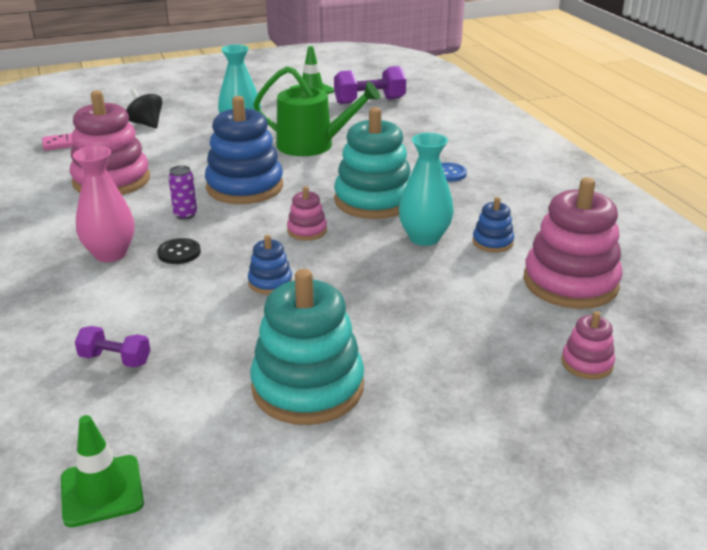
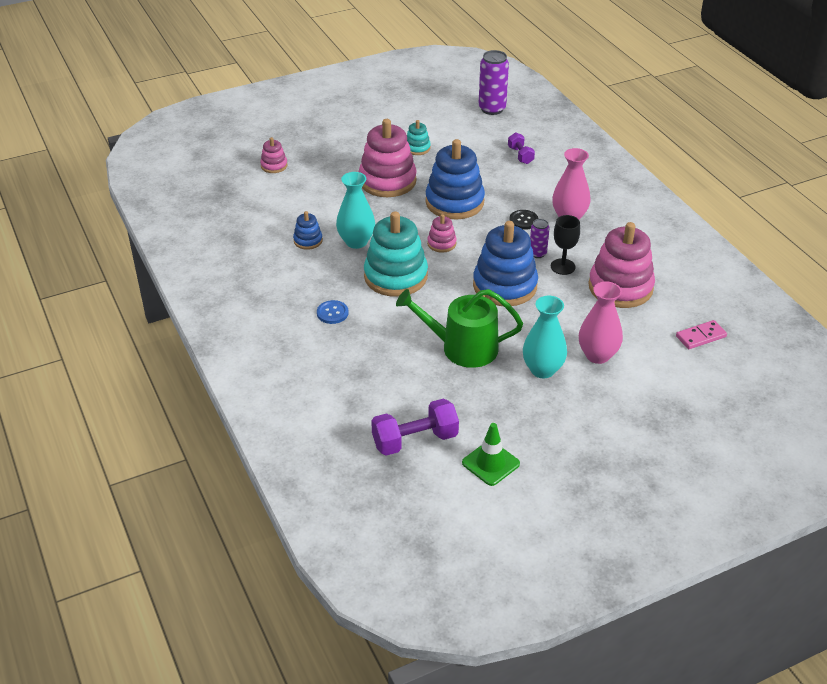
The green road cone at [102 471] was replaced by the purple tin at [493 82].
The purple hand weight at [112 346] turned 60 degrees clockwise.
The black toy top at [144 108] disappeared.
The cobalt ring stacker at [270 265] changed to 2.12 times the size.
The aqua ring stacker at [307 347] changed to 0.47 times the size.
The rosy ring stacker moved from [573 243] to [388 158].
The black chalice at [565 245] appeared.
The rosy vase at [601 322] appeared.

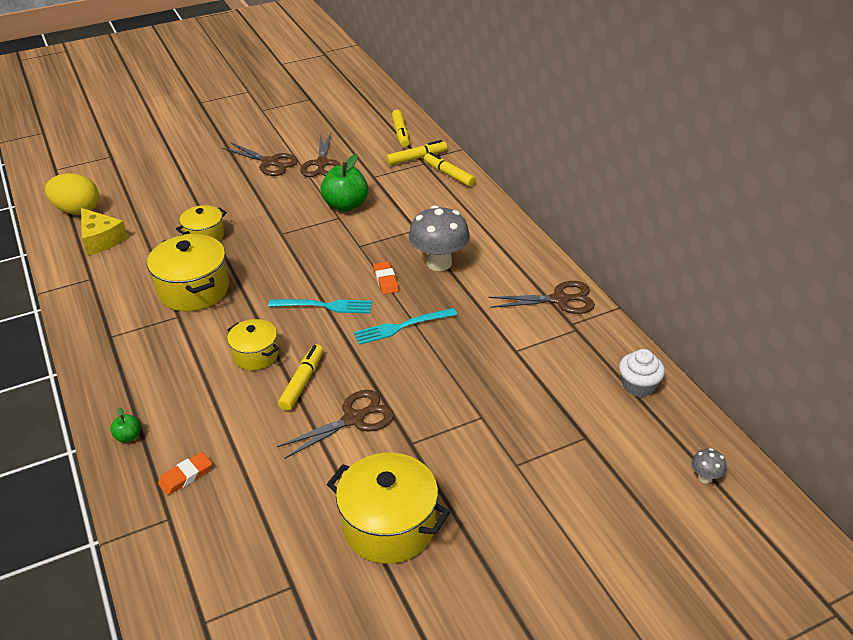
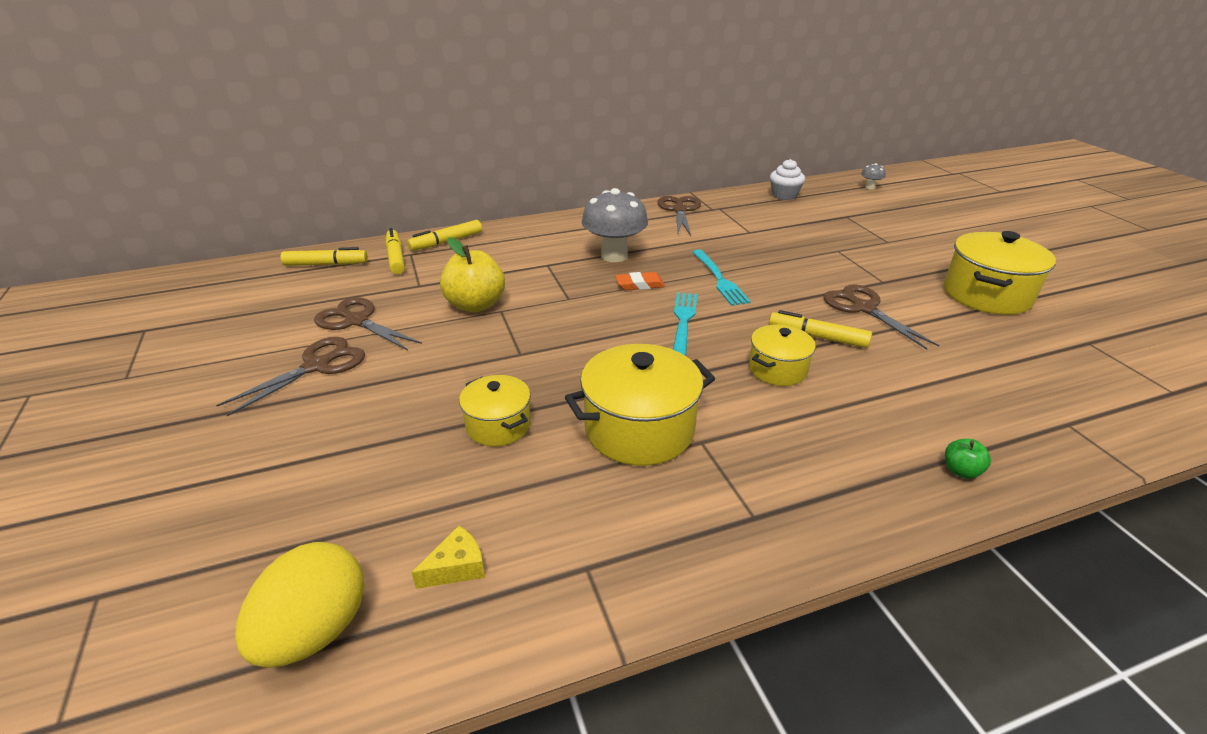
The bright yellow piece of cheese at [104 231] changed to 0.59 times the size.
The orange pencil eraser at [185 473] disappeared.
The russet scissors at [320 155] turned 150 degrees counterclockwise.
The green toy apple at [344 183] became the bright yellow toy apple at [472 274].

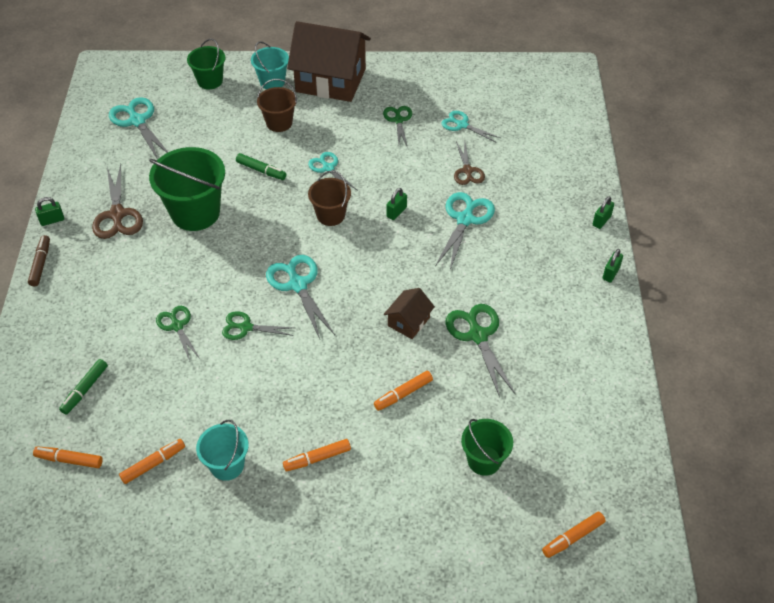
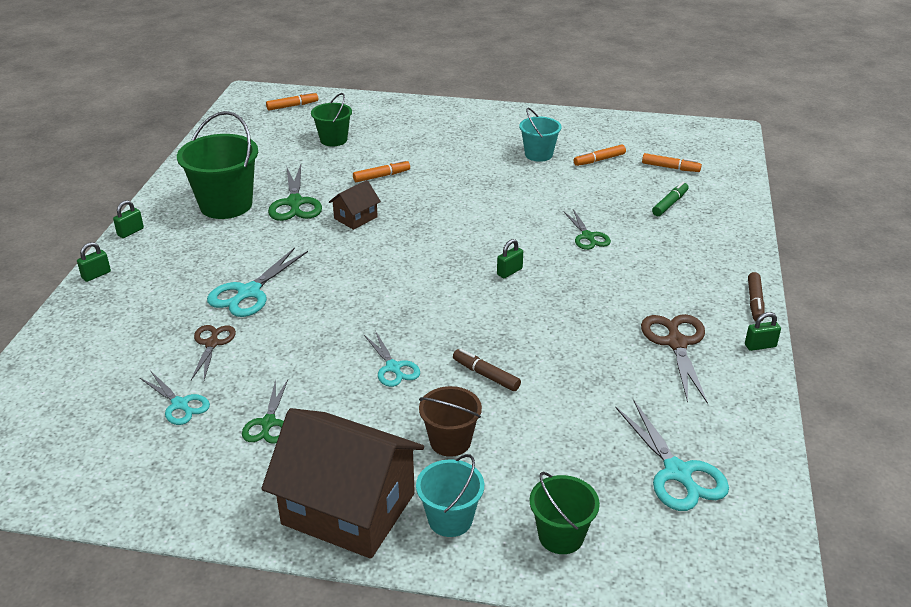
The green bucket moved from [187 189] to [217 165].
The green scissors at [258 325] disappeared.
The green marker at [261 166] became the russet marker at [487 370].
The aqua scissors at [300 297] disappeared.
The orange marker at [317 455] disappeared.
The russet bucket at [329 198] disappeared.
The green lock moved from [397 204] to [510 258].

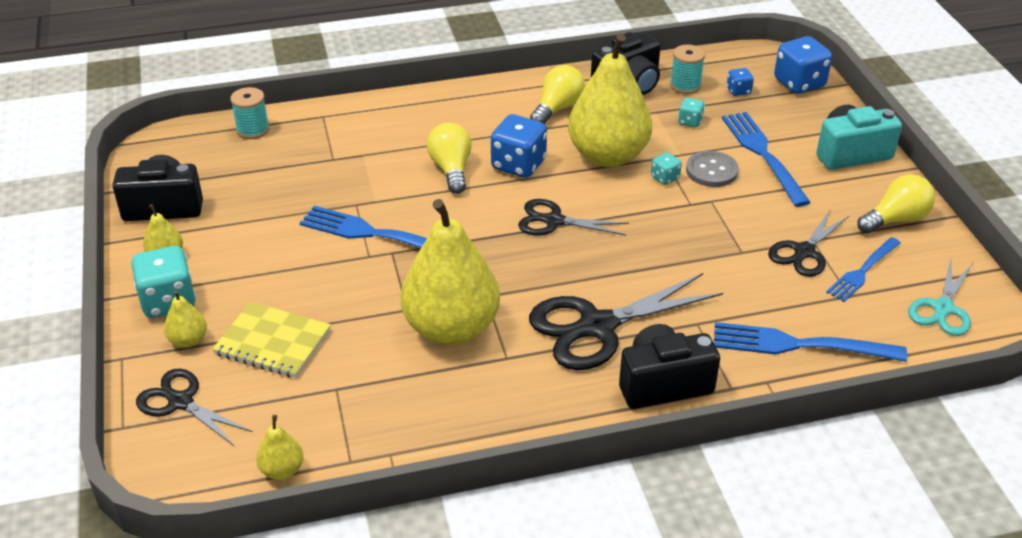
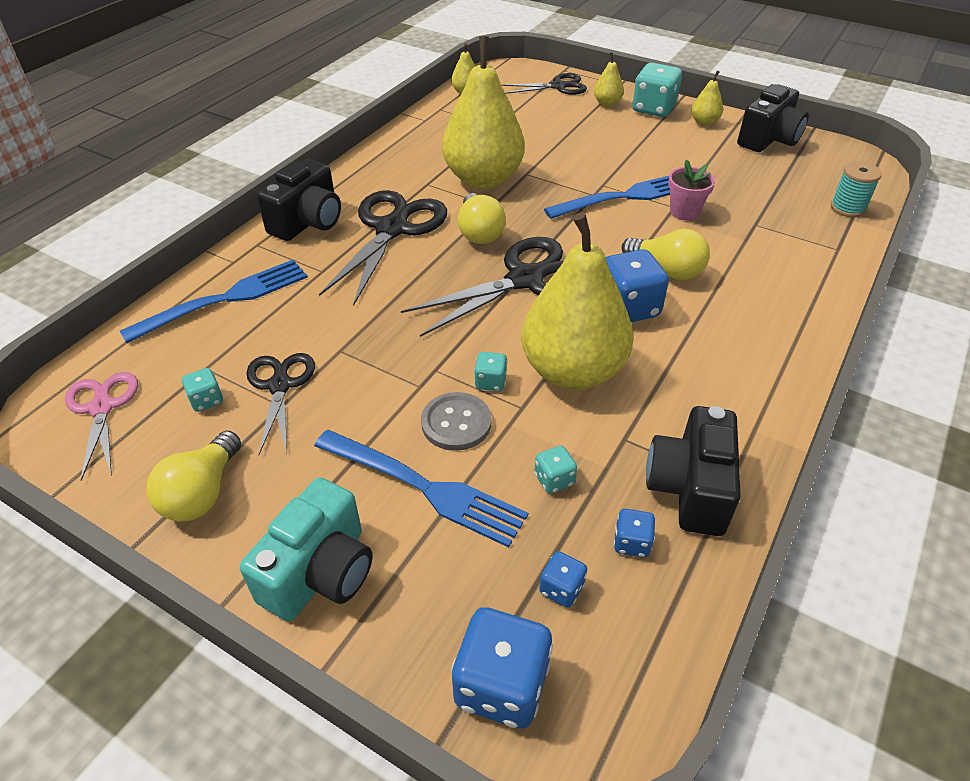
The bright yellow notebook at [271 340] disappeared.
The black scissors at [573 217] changed to 1.67 times the size.
The bright yellow light bulb moved from [557 94] to [482 218].
The aqua spool at [687 69] was replaced by the cobalt die at [634 533].
The cobalt fork at [863 269] was replaced by the aqua die at [202 390].
The aqua scissors at [940 297] became the rosy scissors at [101 426].
The rosy plant pot at [691 190] appeared.

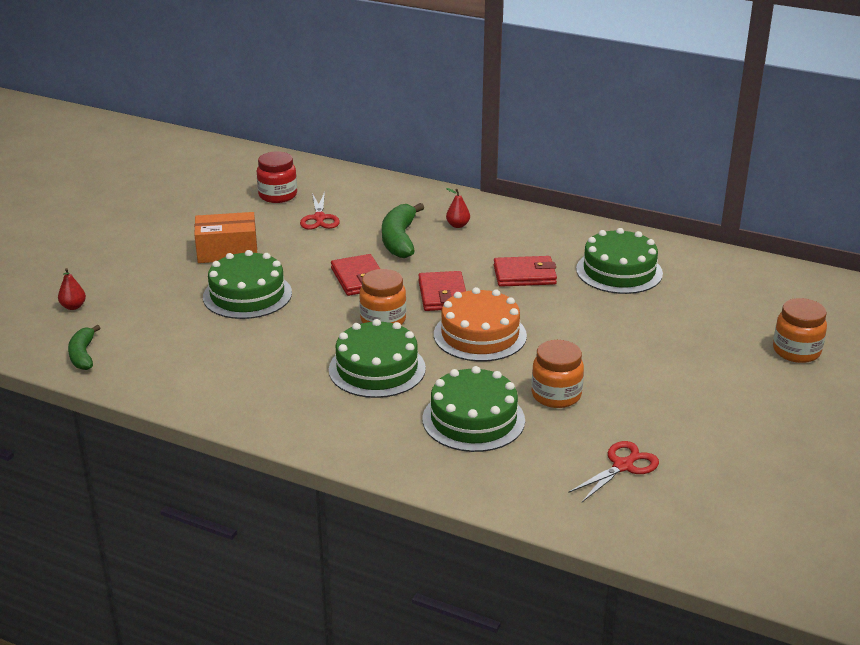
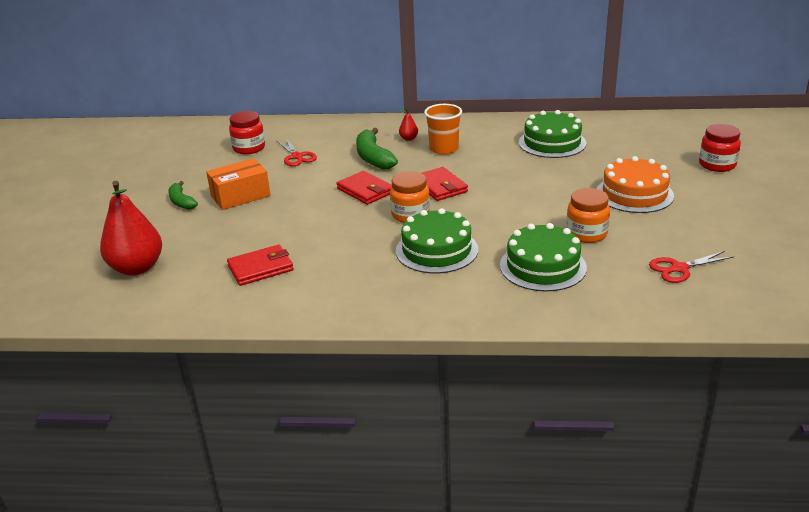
The red pear fruit at [72 289] changed to 2.38 times the size.
The green banana fruit moved from [84 347] to [183 195].
The green layer cake at [247 284] disappeared.
The orange layer cake moved from [480 324] to [635 184].
The red wallet moved from [525 271] to [260 265].
The red scissors at [613 471] turned 135 degrees counterclockwise.
The orange jam jar at [800 330] became the red jam jar at [720 148].
The orange tumbler at [443 129] appeared.

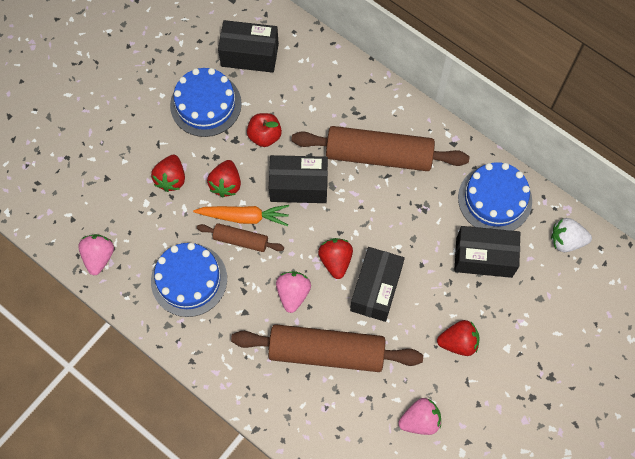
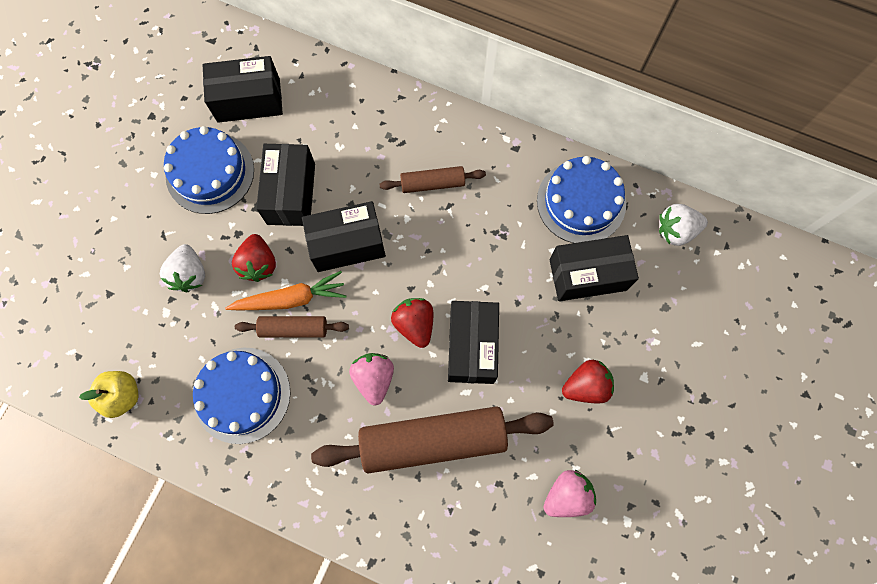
The rosy toy strawberry at [96 254] was replaced by the bright yellow toy apple at [109 394].
The red toy strawberry at [168 173] became the white toy strawberry at [182 268].
The red toy apple at [264 130] was replaced by the black package at [285 185].
The russet dough roller at [380 148] changed to 0.49 times the size.

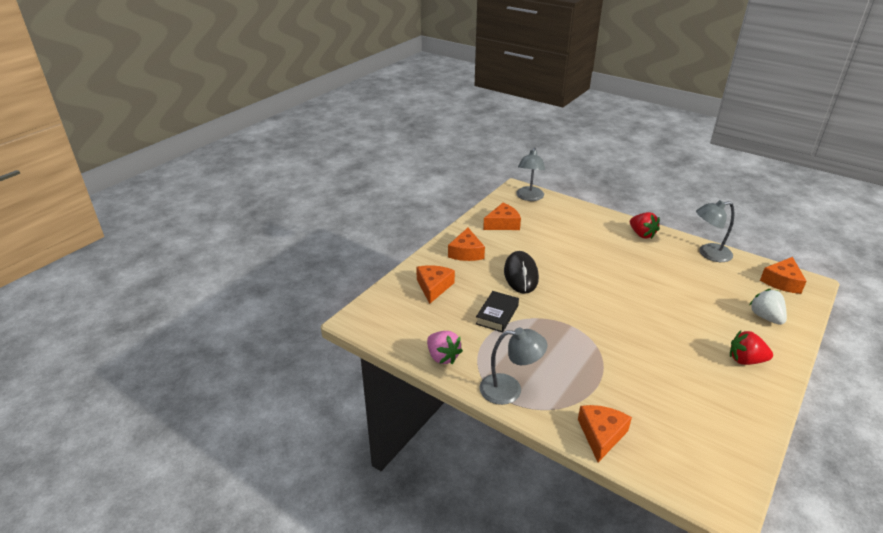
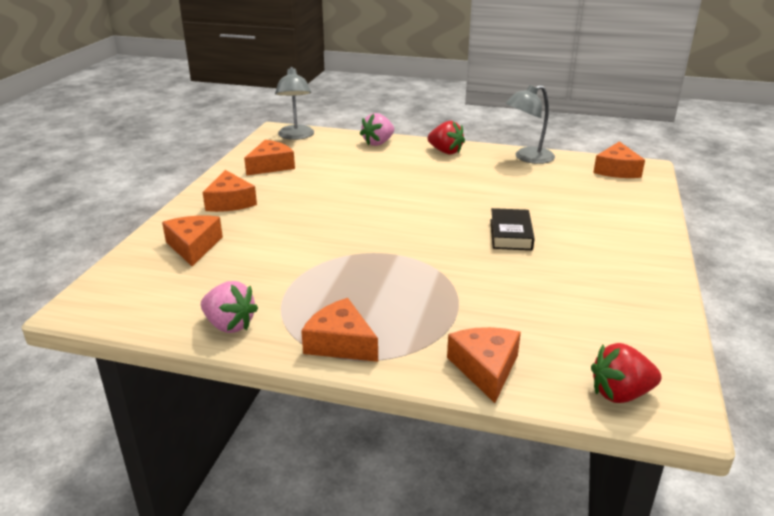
The black hardcover moved from [497 311] to [512 229].
The ash-grey lamp at [513 366] was replaced by the orange piece of cheese at [339 330].
The black PC mouse at [521 272] disappeared.
The red toy strawberry moved from [751 347] to [626 373].
The white toy strawberry at [768 307] disappeared.
The rosy toy strawberry at [377 129] appeared.

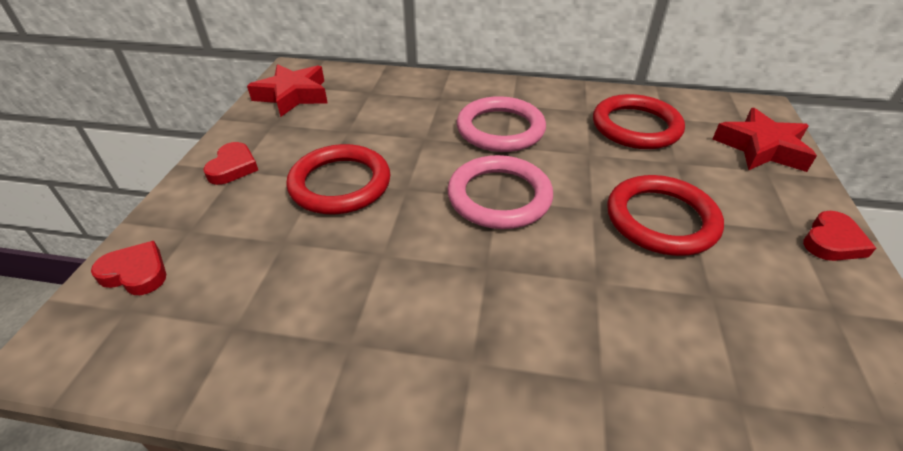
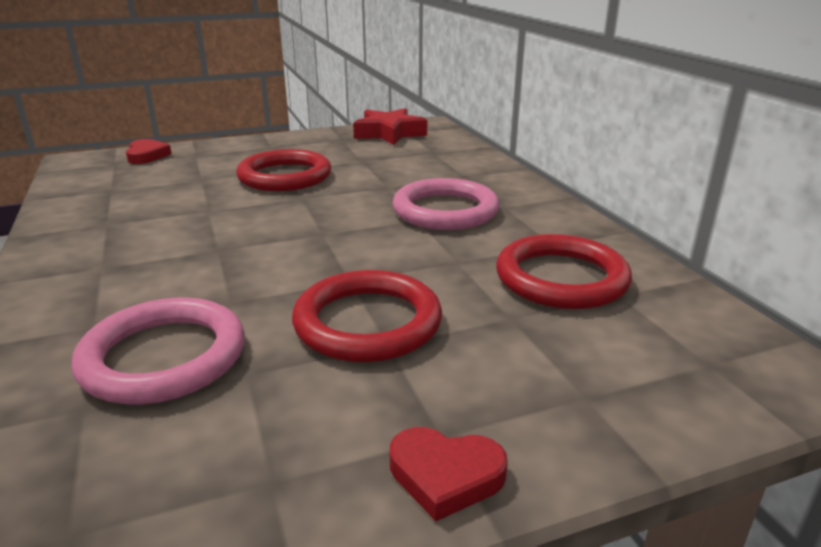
The red love heart at [230 163] disappeared.
The rosy hoop moved from [500 192] to [158 351].
The red star at [765 140] disappeared.

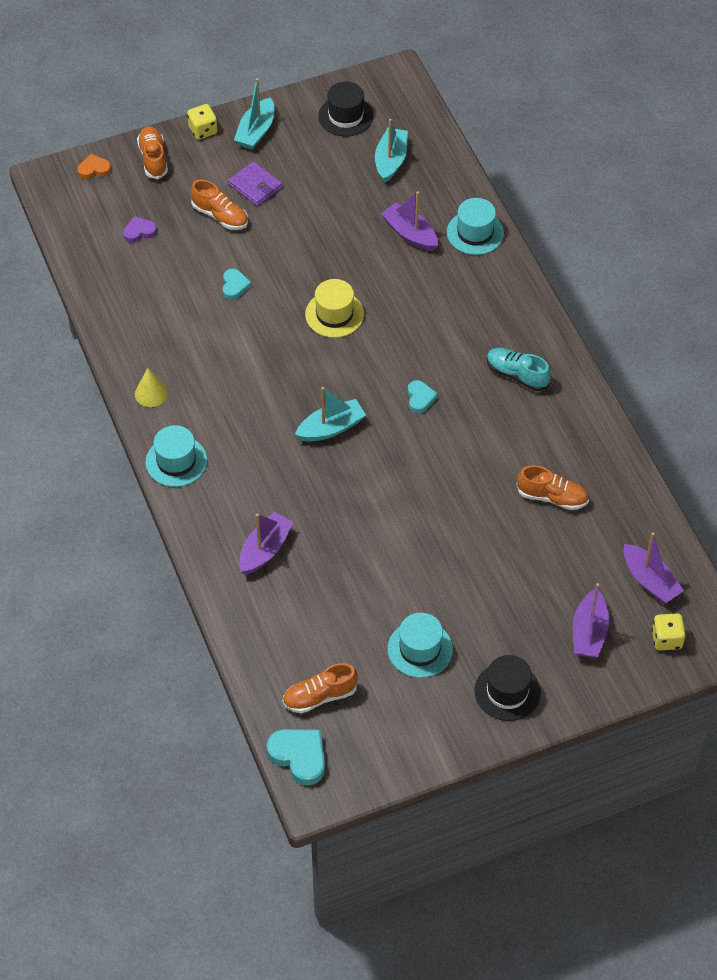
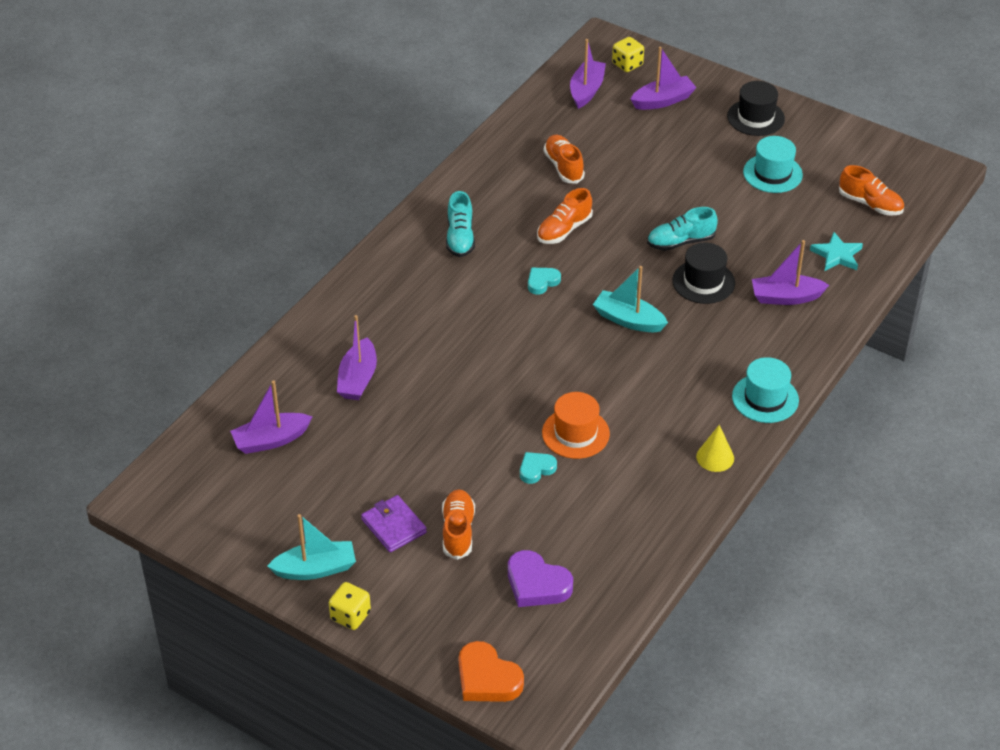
The orange love heart at [94 166] changed to 1.66 times the size.
The purple love heart at [140 229] changed to 1.66 times the size.
The orange sneaker moved from [152 152] to [565 216].
The purple wallet at [255 183] turned 45 degrees counterclockwise.
The aqua love heart at [296 757] disappeared.
The bright yellow hat at [334 308] disappeared.
The black hat moved from [346 109] to [703 273].
The aqua sailboat at [391 151] became the purple sailboat at [271 417].
The aqua hat at [475 226] disappeared.
The orange hat at [576 425] appeared.
The aqua sneaker at [682 229] appeared.
The aqua star at [836 251] appeared.

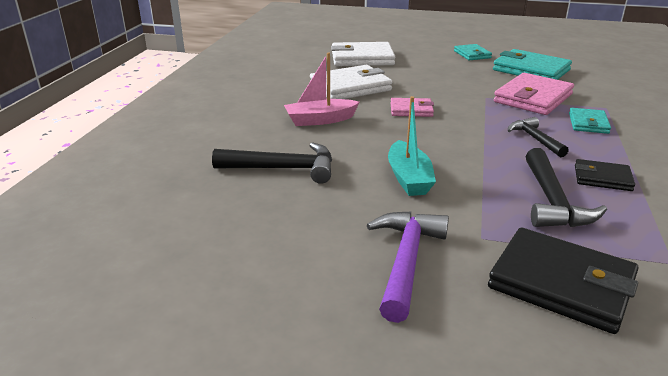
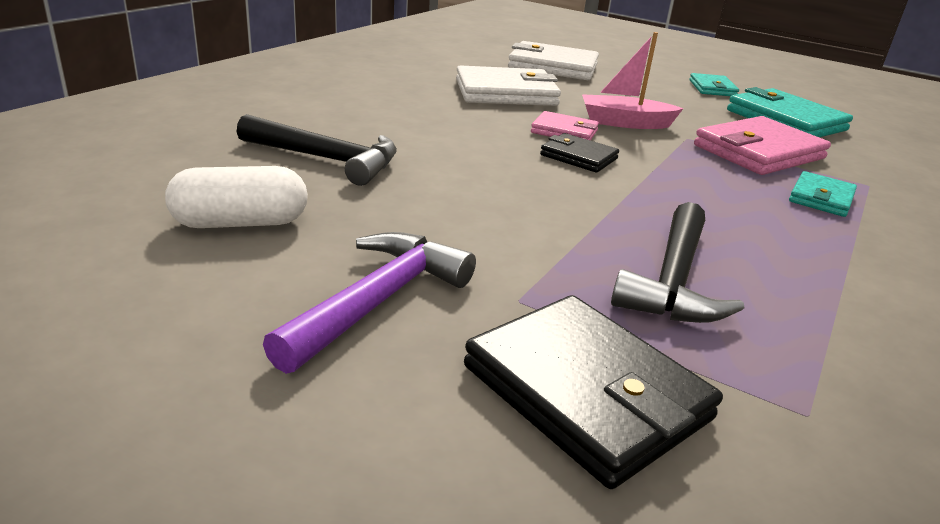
The rosy sailboat moved from [322 89] to [633 80].
The aqua sailboat at [412 146] disappeared.
The black claw hammer at [538 137] disappeared.
The black wallet moved from [605 175] to [579 153].
The white pill shape at [236 197] appeared.

